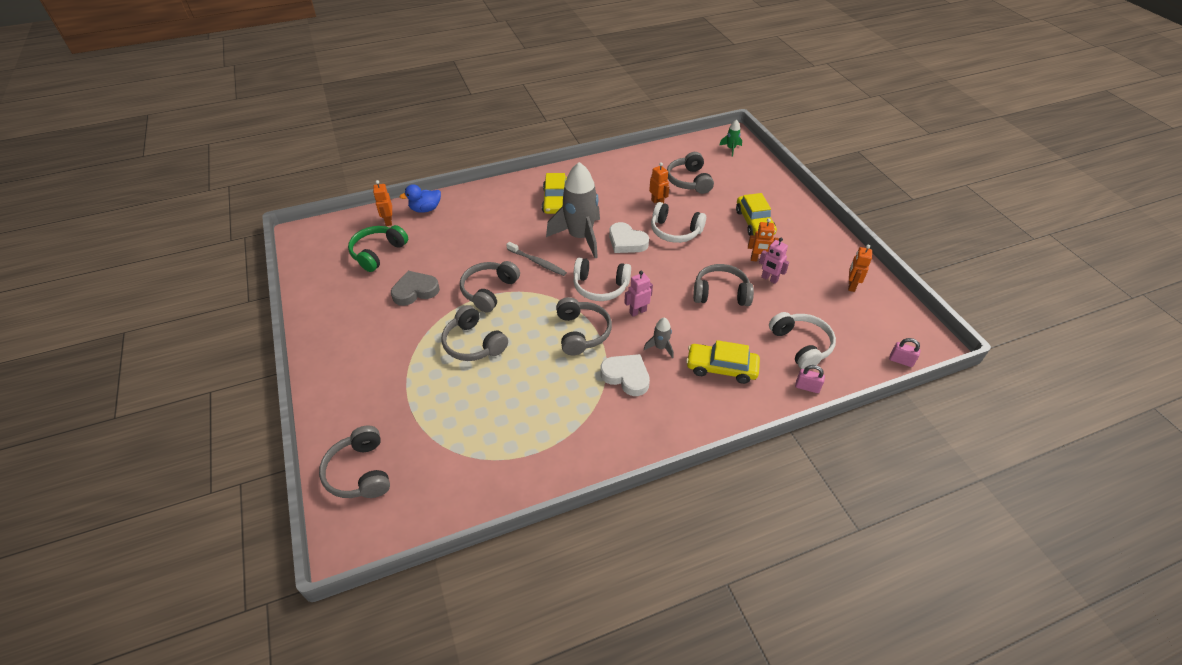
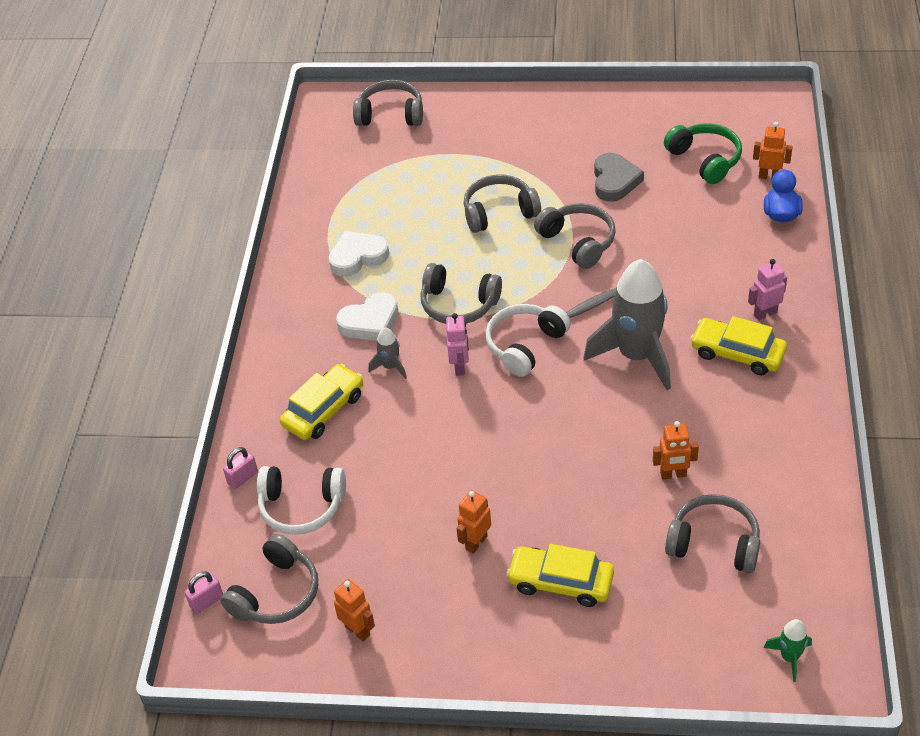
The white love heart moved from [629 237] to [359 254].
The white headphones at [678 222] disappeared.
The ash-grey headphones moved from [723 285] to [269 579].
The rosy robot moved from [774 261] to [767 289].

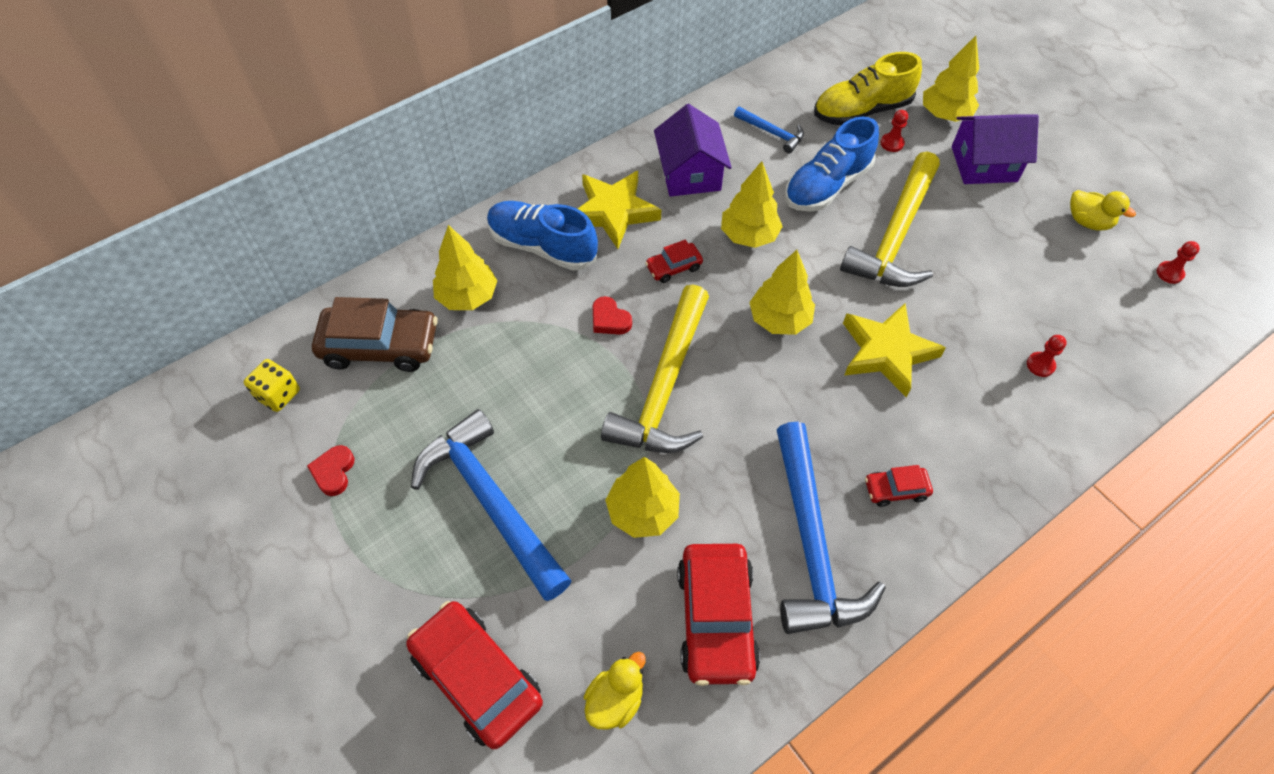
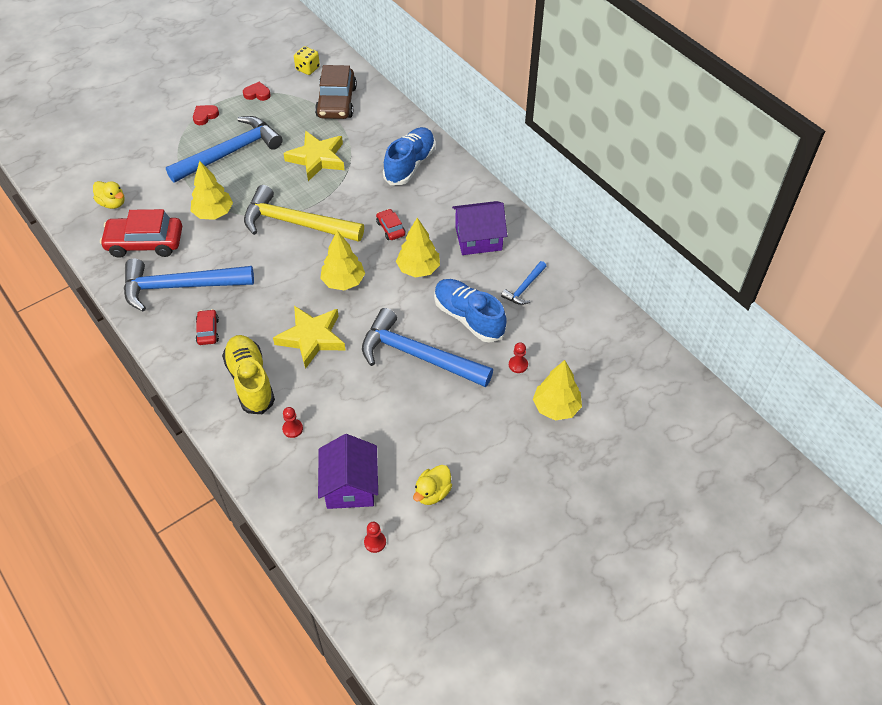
The red toy car at [474 675] disappeared.
The bright yellow tree at [465 267] disappeared.
The bright yellow star moved from [619 210] to [314 156].
The red love heart moved from [612 315] to [206 115].
The bright yellow sneaker moved from [868 88] to [248 374].
The bright yellow claw hammer at [890 219] became the cobalt claw hammer at [427 347].
The purple house moved from [995 149] to [348 471].

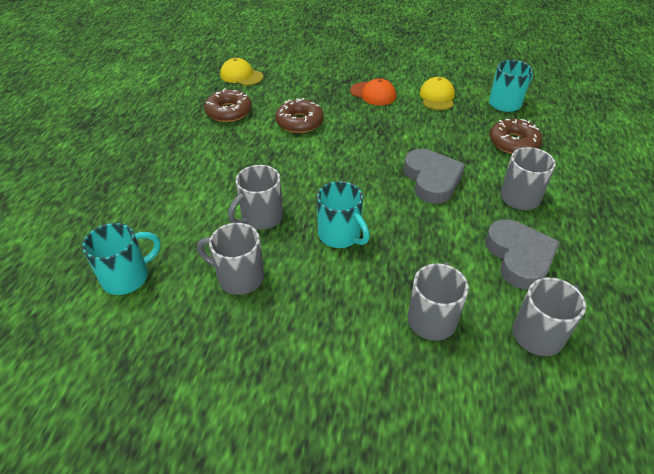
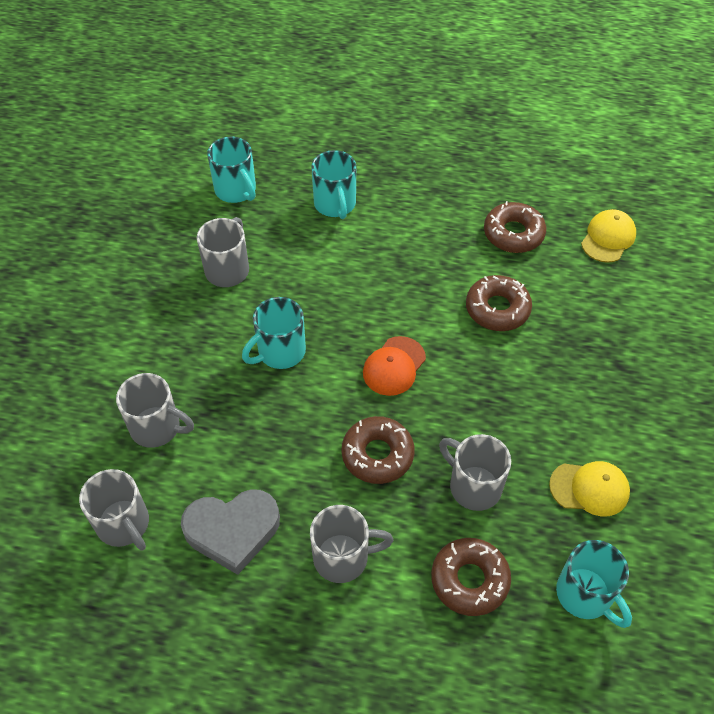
The ash-grey mug moved from [255 197] to [475 472].
The orange cap moved from [373 91] to [394 366].
The ash-grey love heart at [434 176] was replaced by the russet doughnut at [378 450].
The aqua mug at [333 184] appeared.

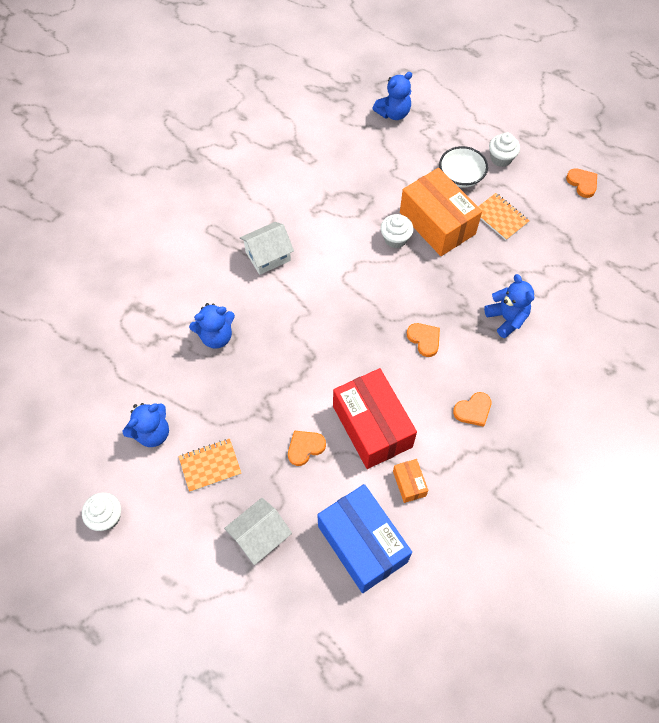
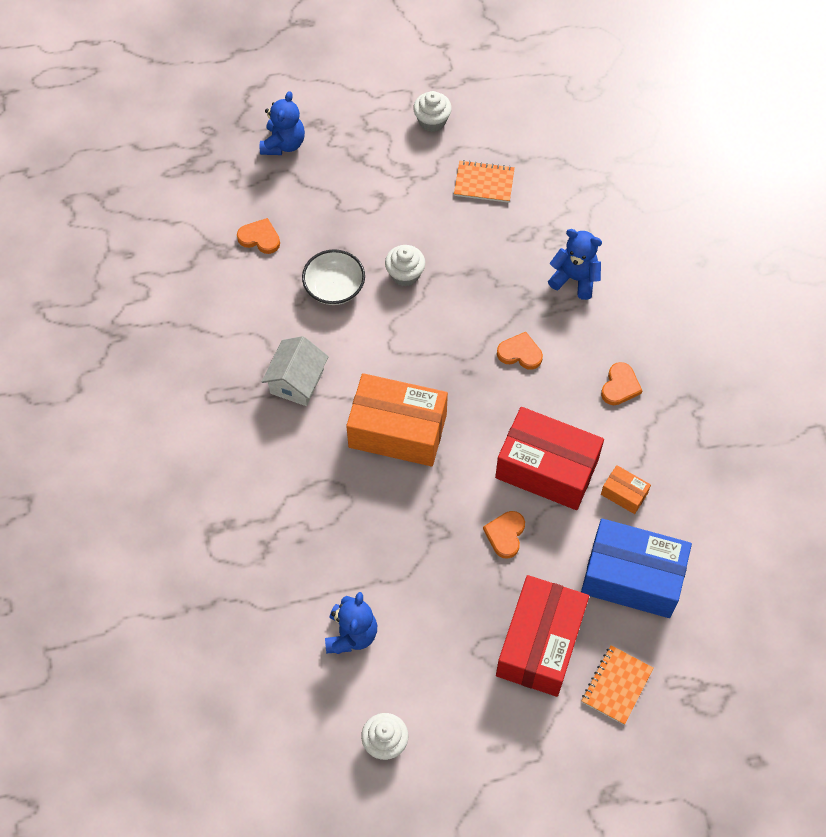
The orange notebook moved from [209 465] to [617 685].
The cobalt stuffed bear at [212 326] disappeared.
The white house at [258 531] was replaced by the red package at [542 636].
The orange package moved from [441 212] to [397 420].
The white bowl moved from [463 167] to [333 277].
The orange love heart moved from [581 183] to [258 236].

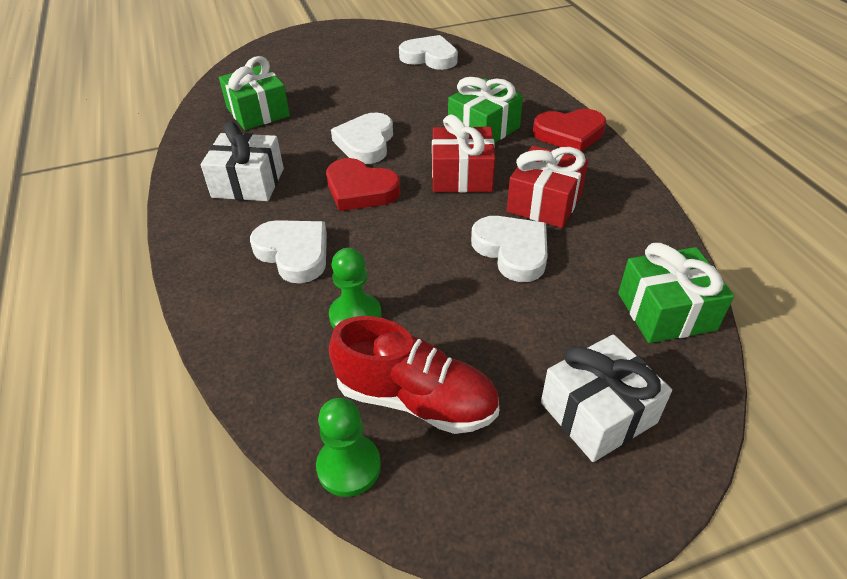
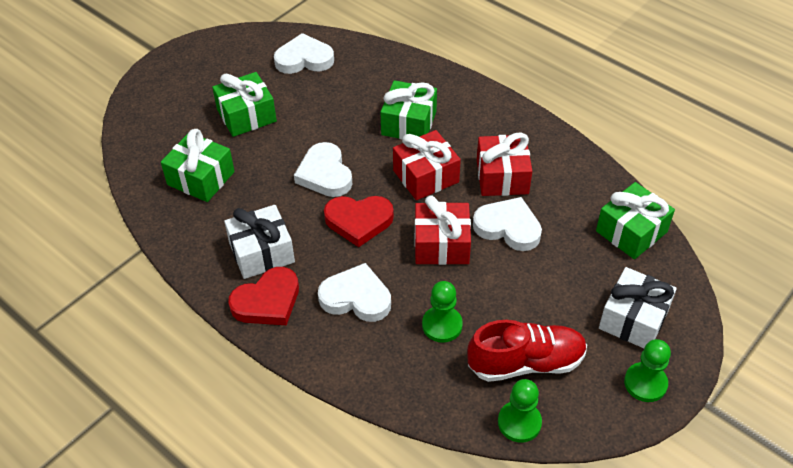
The red love heart moved from [569 130] to [263 296].
The green wrapped gift at [244 104] appeared.
The red wrapped gift at [443 230] appeared.
The green chess pawn at [647 370] appeared.

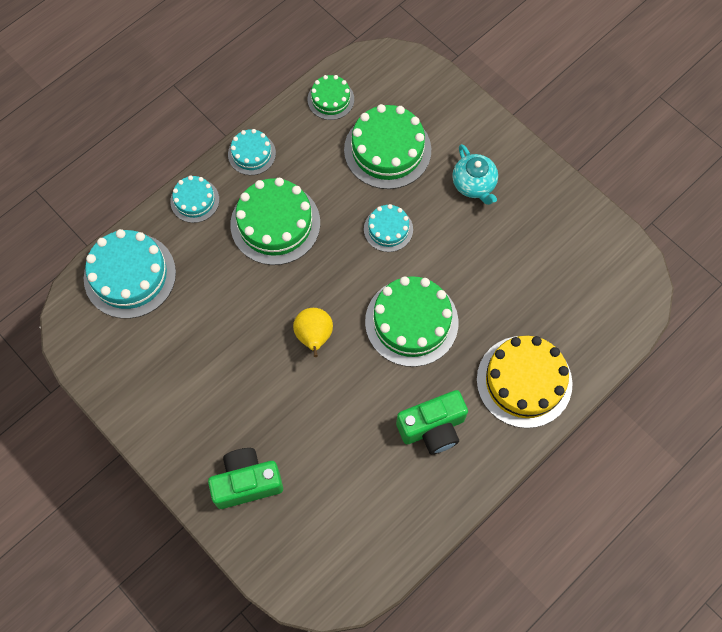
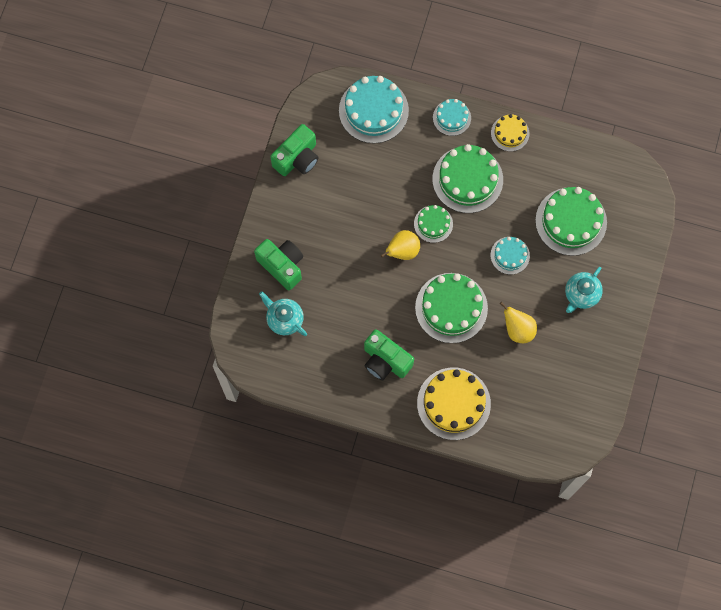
The aqua layer cake at [252 152] became the bright yellow layer cake at [510 133].
The green layer cake moved from [331 97] to [433 224].
The aqua china teapot at [283 313] appeared.
The green photo camera at [294 150] appeared.
The bright yellow pear fruit at [518 322] appeared.

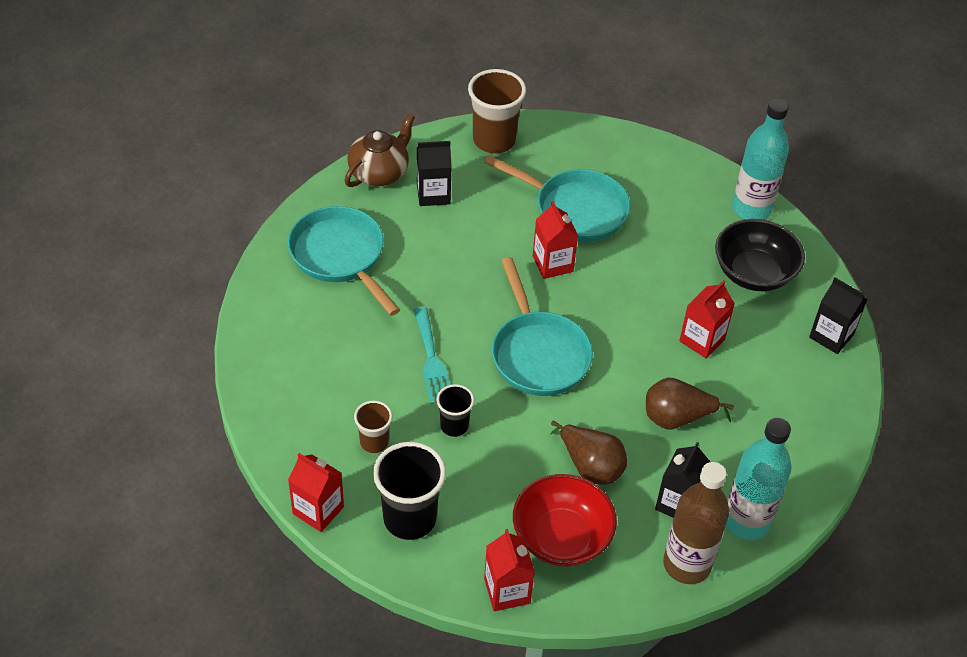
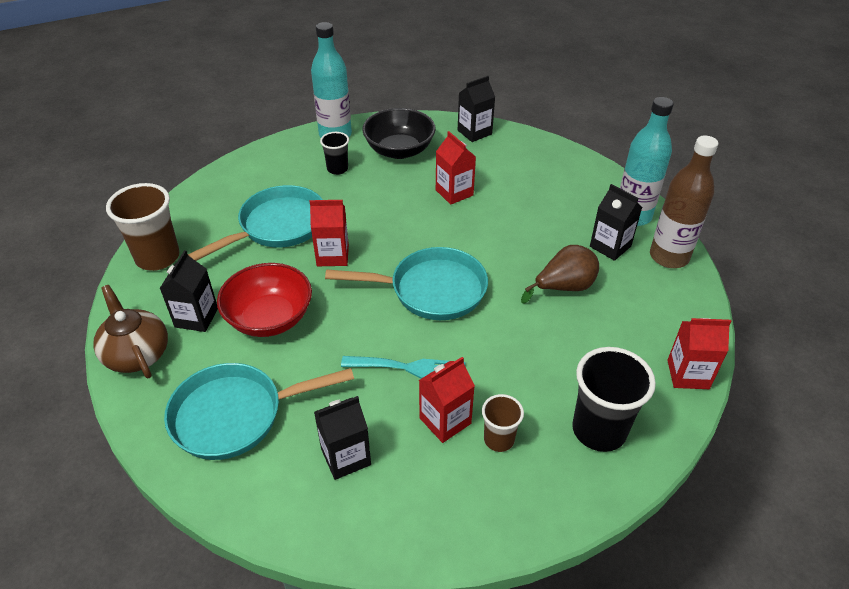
The red carton moved from [316 492] to [447 400].
The black tumbler moved from [455 410] to [334 153].
The red bowl moved from [565 520] to [264 300].
The russet pear fruit at [690 403] disappeared.
The black carton at [342 438] appeared.

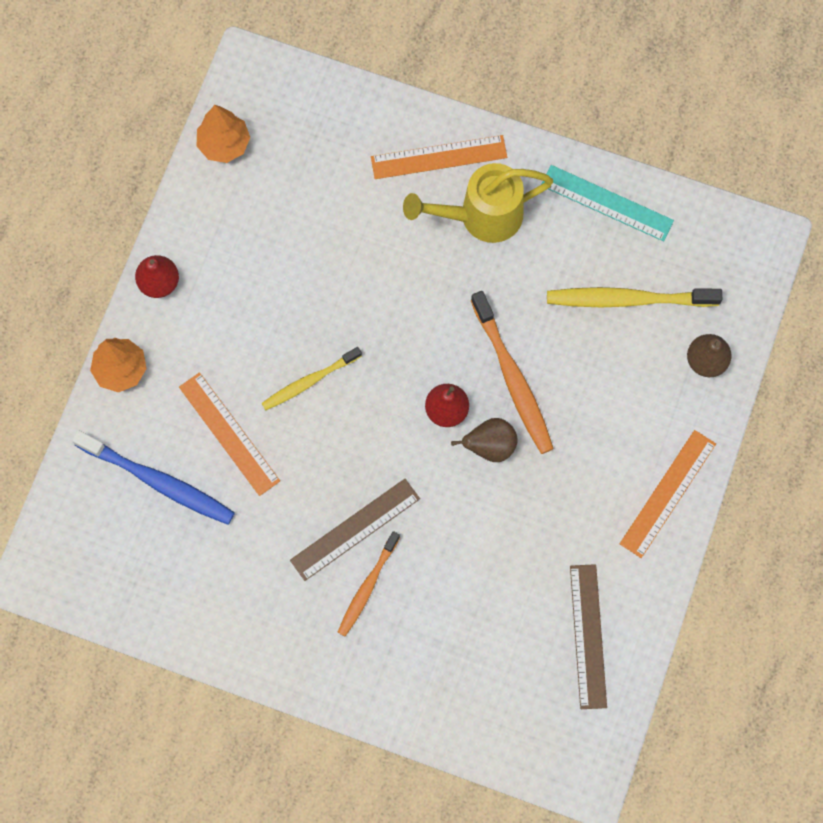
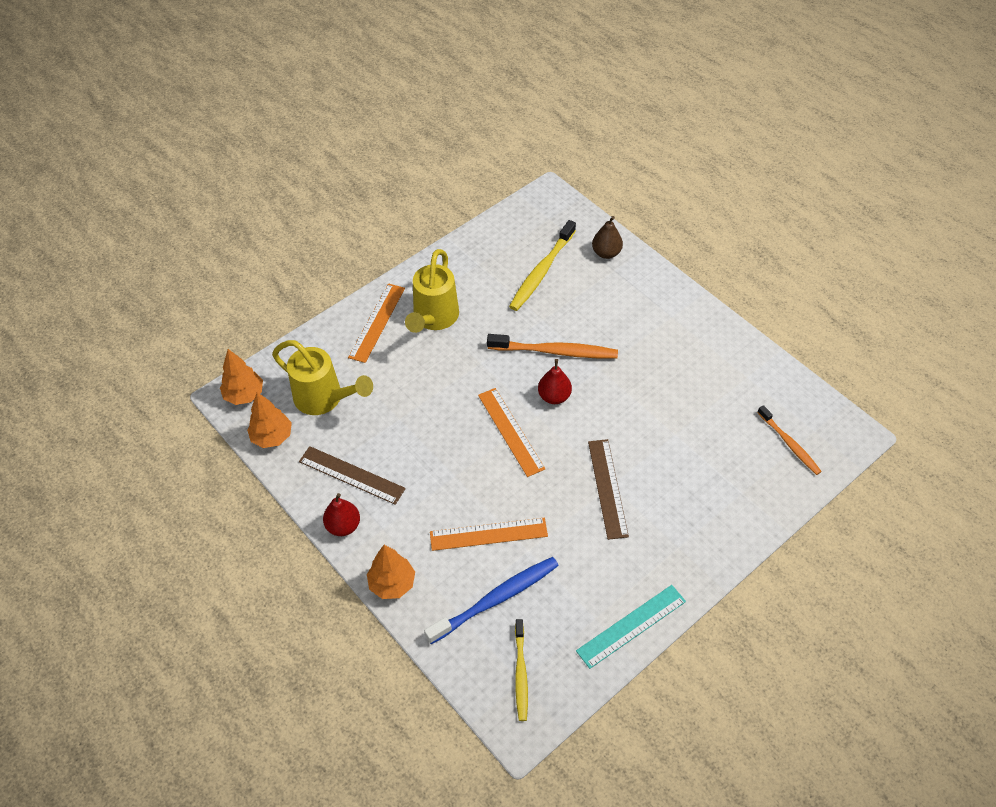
The bright yellow tooth brush moved from [311 378] to [521 670].
The orange tooth brush moved from [369 583] to [789 440].
The russet pear fruit at [484 440] disappeared.
The aqua straightedge moved from [607 203] to [631 627].
The russet straightedge moved from [588 636] to [352 475].
The orange straightedge moved from [668 494] to [511 432].
The orange tree at [241 377] appeared.
The bright yellow sprinkling can at [322 377] appeared.

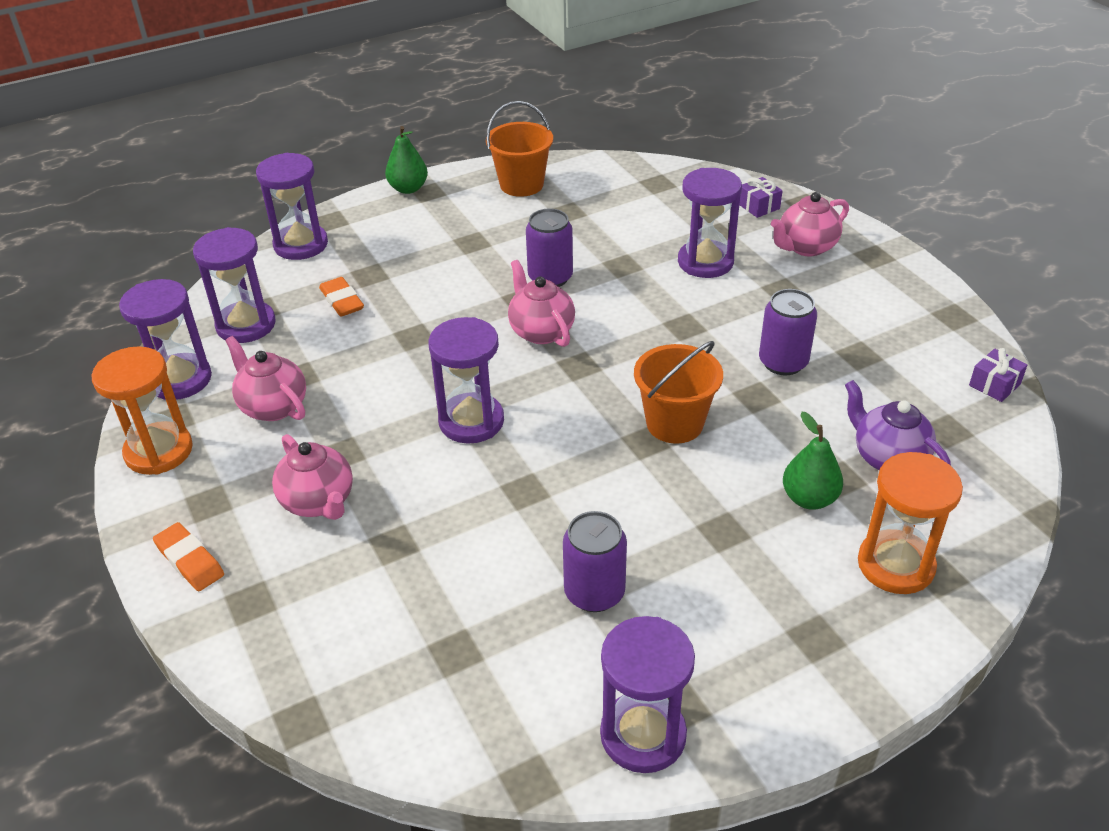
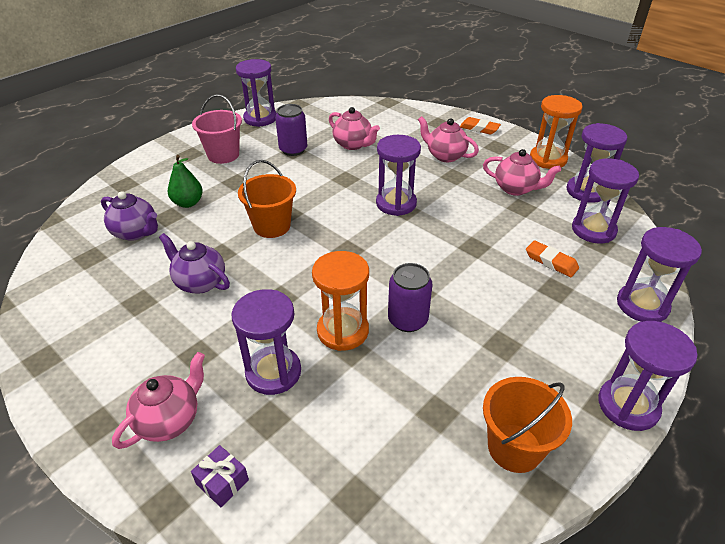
The green pear fruit at [406 160] was replaced by the purple hourglass at [648 376].
The rosy china teapot moved from [541 303] to [354 128].
The purple tin at [788 332] was replaced by the purple china teapot at [194 263].
The orange hourglass moved from [910 523] to [340 301].
The purple wrapped gift at [998 375] disappeared.
The rosy bucket at [217 129] appeared.

